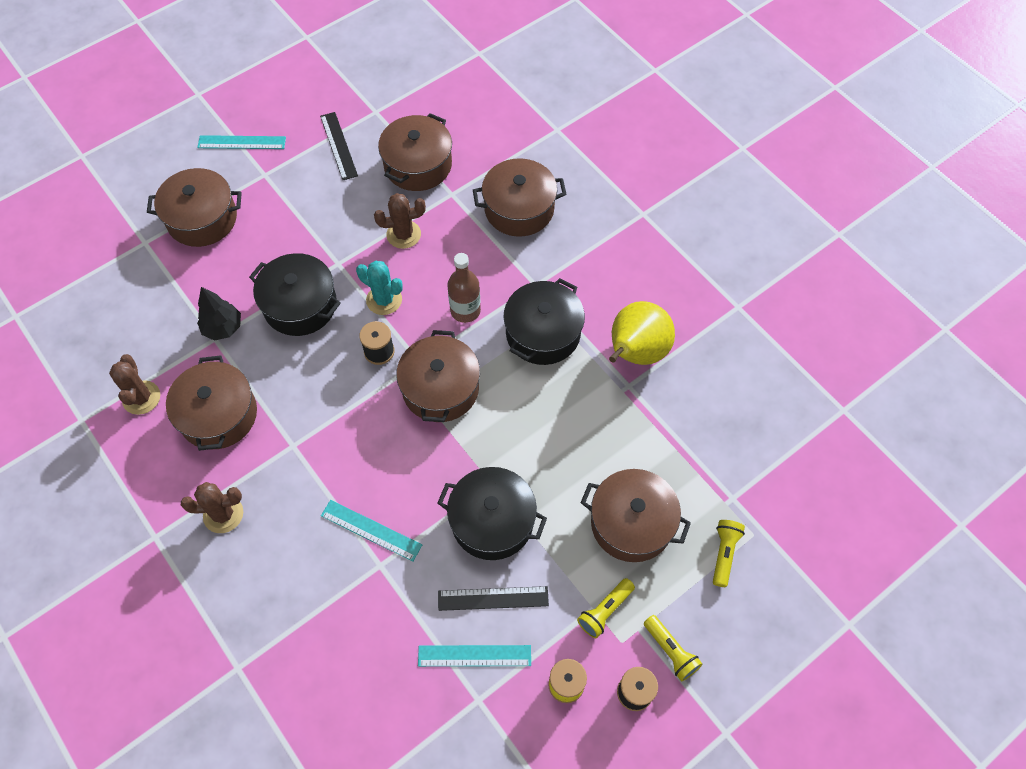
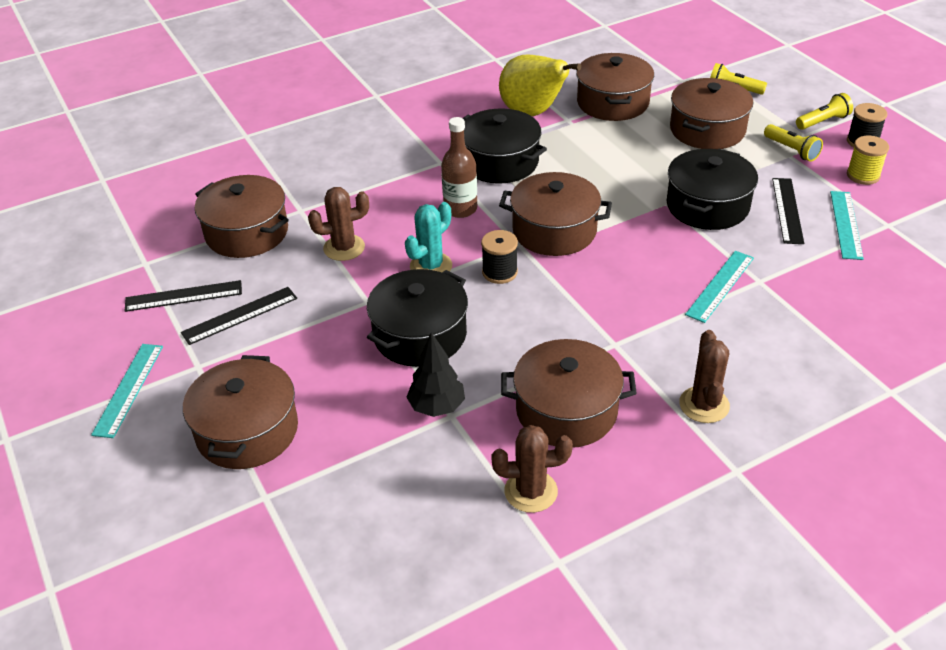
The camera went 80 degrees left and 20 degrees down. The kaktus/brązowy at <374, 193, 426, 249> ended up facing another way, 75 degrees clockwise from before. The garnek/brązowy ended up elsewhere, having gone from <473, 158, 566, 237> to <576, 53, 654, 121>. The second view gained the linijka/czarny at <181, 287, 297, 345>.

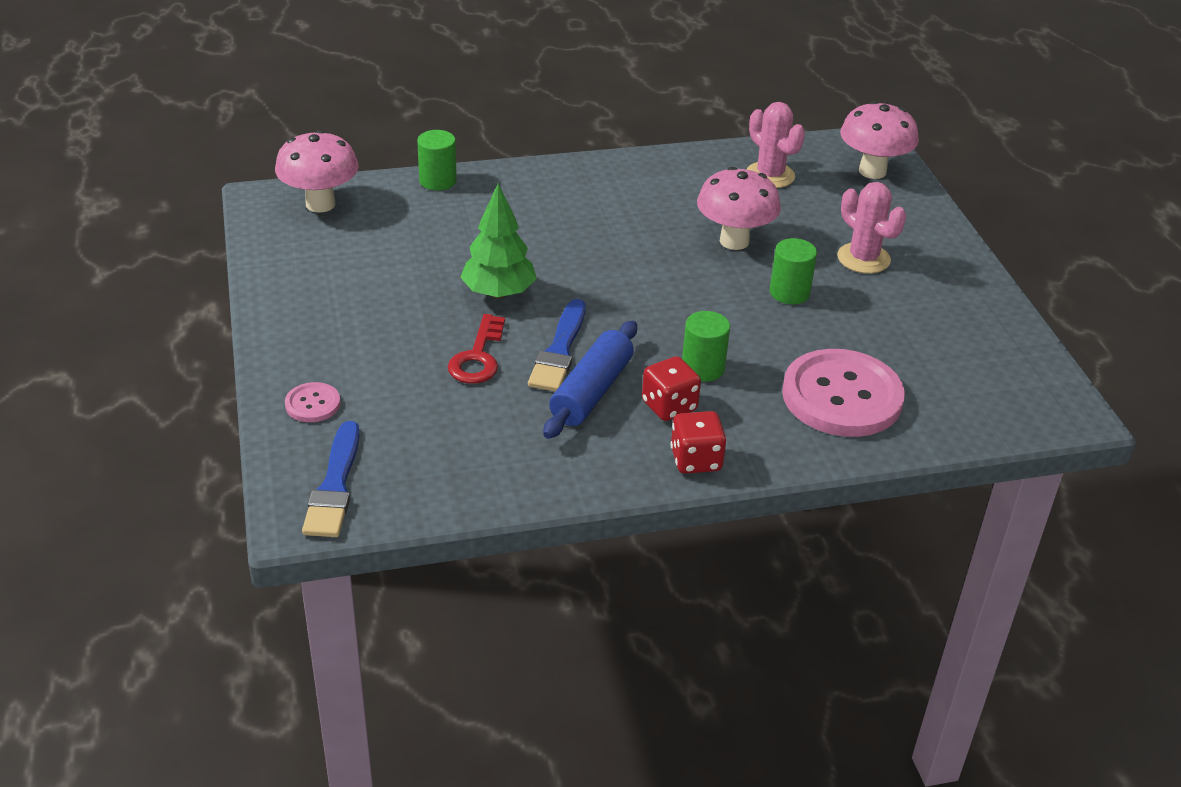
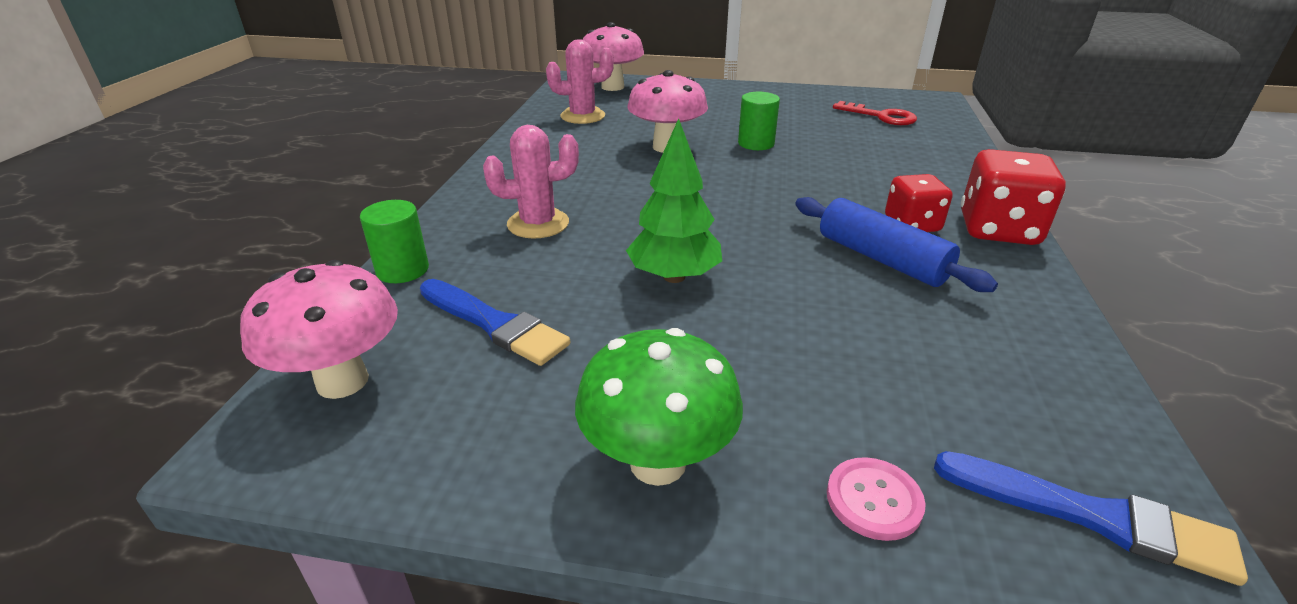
The camera went 65 degrees left and 5 degrees down. The klucz/czerwony ended up elsewhere, having gone from <448, 314, 505, 384> to <833, 101, 917, 125>. The pędzel/niebieski ended up elsewhere, having gone from <528, 299, 586, 392> to <420, 279, 570, 366>. The size of the kostka do gry/czerwony at <670, 411, 727, 474> changed by a factor of 1.54. The second view lost the walec/zielony at <682, 311, 730, 382>. The second view lost the guzik/różowy at <782, 349, 905, 437>. The kaktus/różowy ended up elsewhere, having gone from <837, 182, 906, 274> to <483, 125, 579, 238>. The second view gained the grzyb/zielony at <575, 328, 743, 486>.

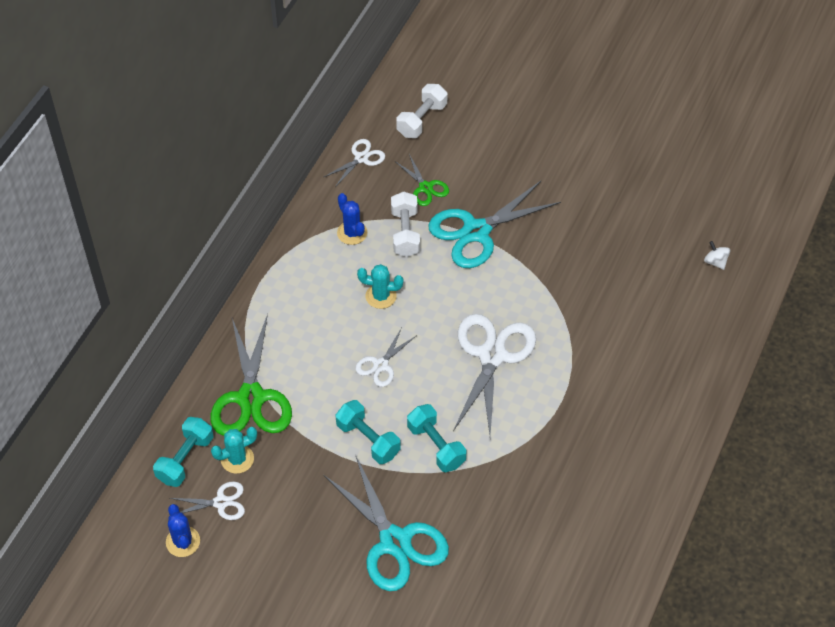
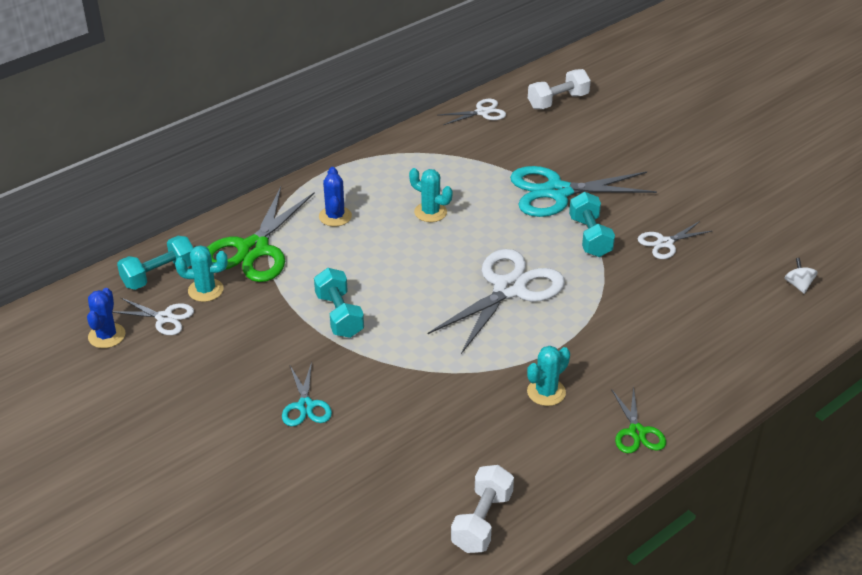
The camera went 25 degrees right and 15 degrees down. The size of the nożyczki/turkusowy at <323, 457, 449, 591> changed by a factor of 0.51. The kaktus/niebieski ended up elsewhere, having gone from <337, 193, 367, 245> to <319, 167, 352, 226>. The nożyczki/biały ended up elsewhere, having gone from <355, 328, 417, 387> to <638, 221, 712, 259>. The hantel/biały ended up elsewhere, having gone from <391, 192, 420, 257> to <451, 465, 514, 553>. The nożyczki/zielony ended up elsewhere, having gone from <395, 154, 449, 206> to <611, 386, 666, 453>. The hantel/turkusowy ended up elsewhere, having gone from <407, 404, 466, 472> to <569, 192, 615, 257>. The second view gained the kaktus/turkusowy at <527, 346, 570, 406>.

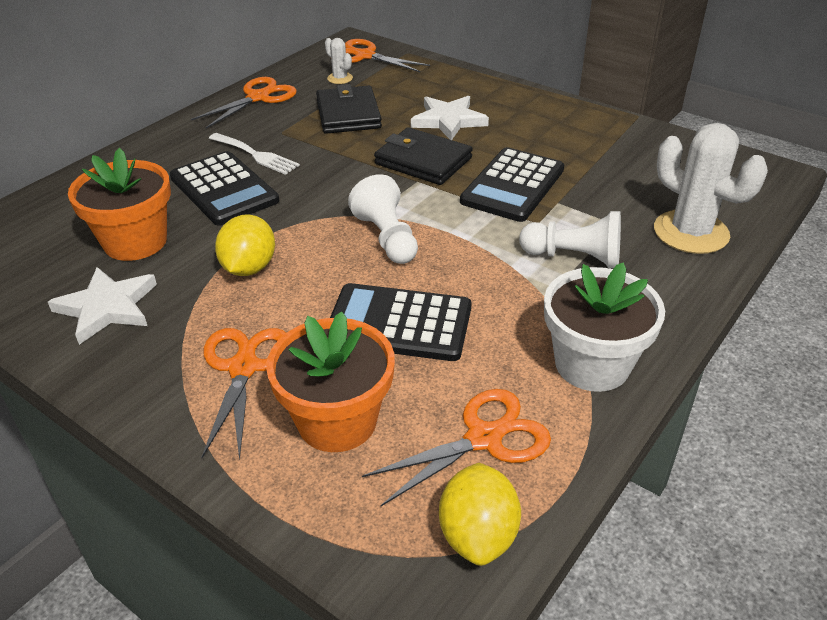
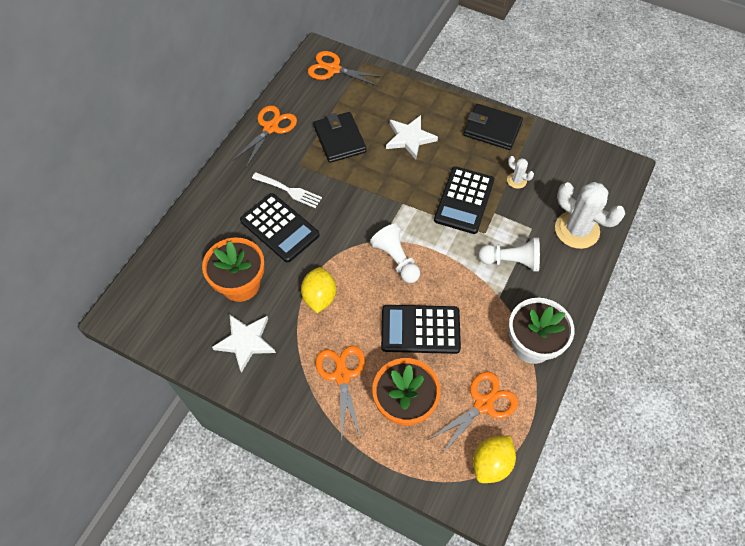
The camera went 10 degrees left and 20 degrees up. The kaktus/biały ended up elsewhere, having gone from <325, 38, 353, 84> to <507, 156, 534, 189>. The portfel/czarny ended up elsewhere, having gone from <374, 127, 473, 185> to <464, 104, 523, 150>. The cytryna/żółty at <439, 463, 521, 566> ended up facing another way, 45 degrees clockwise from before.

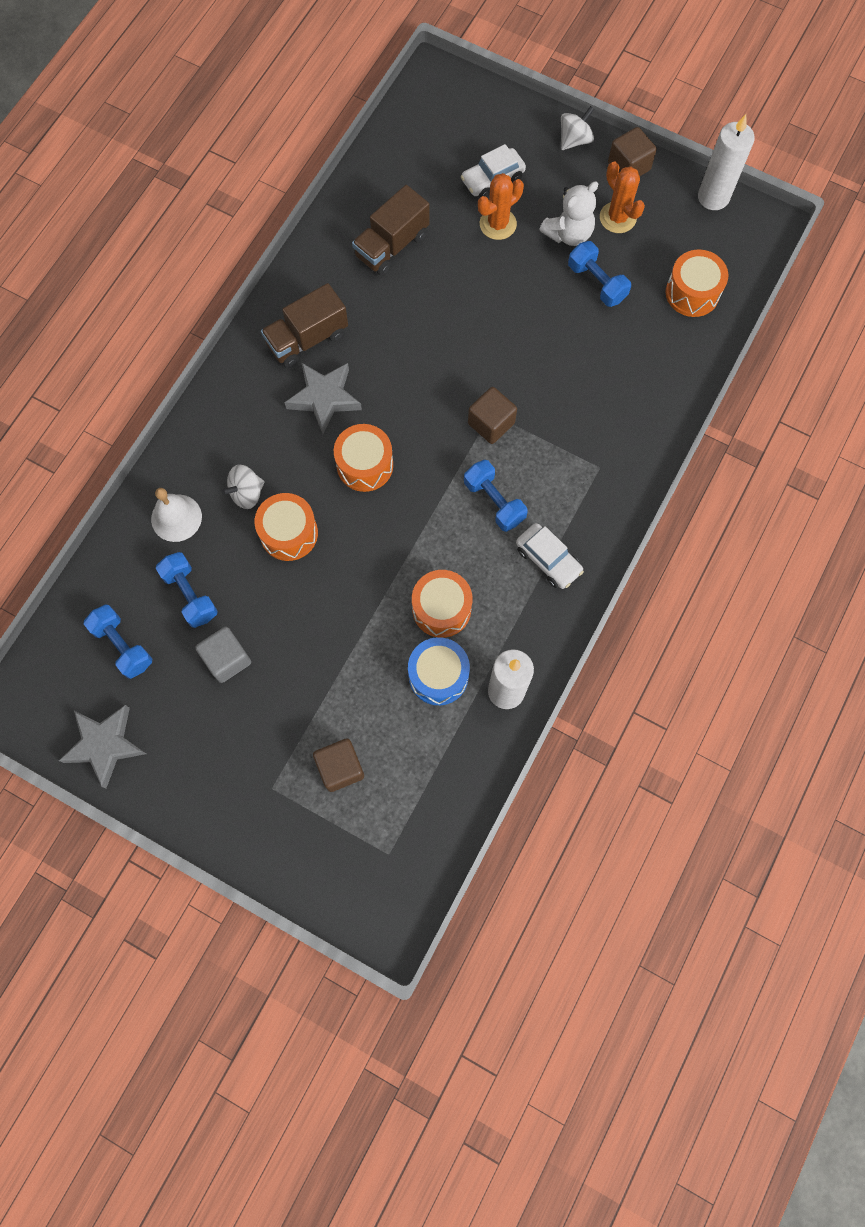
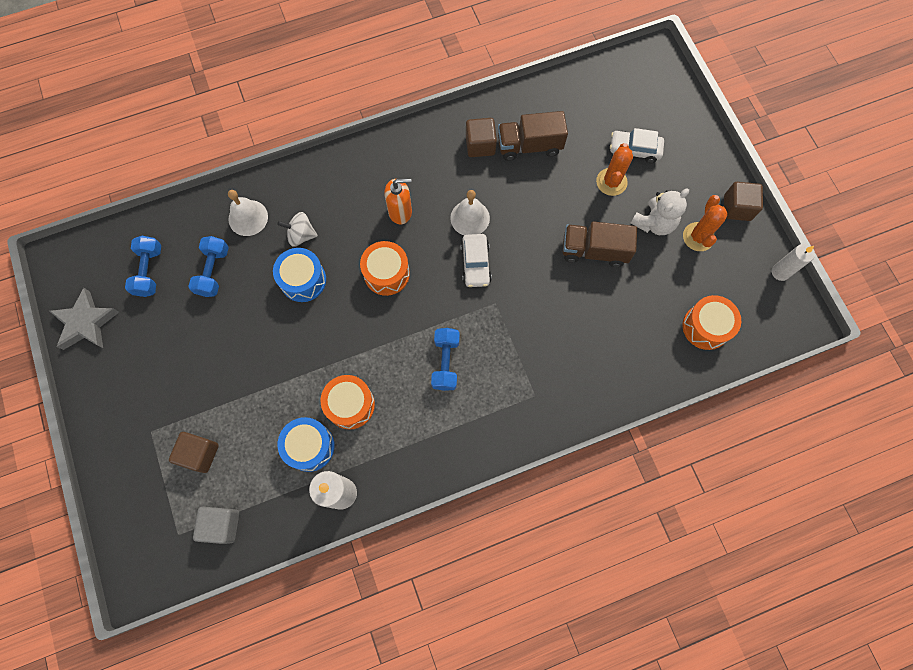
The camera went 40 degrees right and 0 degrees up. The sześcian/szary ended up elsewhere, having gone from <195, 627, 251, 683> to <193, 507, 239, 544>. What was the bęben/pomarańczowy at <255, 493, 318, 561> turned into the bęben/niebieski at <273, 248, 326, 302>. The ciężarówka/brązowy ended up elsewhere, having gone from <261, 283, 348, 368> to <563, 221, 637, 267>. Where the gwiazda/szary stood at <284, 362, 362, 434>, the dozownik mydła/pomarańczowy came to stand at <384, 178, 412, 224>. The sześcian/brązowy ended up elsewhere, having gone from <468, 387, 517, 444> to <466, 118, 497, 157>. The kaktus/pomarańczowy at <478, 173, 524, 240> ended up facing another way, 75 degrees counterclockwise from before. The samochód/biały ended up elsewhere, having gone from <516, 523, 584, 589> to <461, 234, 492, 287>. The miś/biały at <539, 181, 598, 246> ended up facing another way, 45 degrees counterclockwise from before. The second view lost the bączek/biały at <561, 106, 594, 150>. The second view lost the hantel/niebieski at <568, 241, 631, 307>. The size of the świeca/biały at <698, 114, 755, 210> changed by a factor of 0.66. The second view gained the dzwonek/biały at <450, 190, 490, 235>.

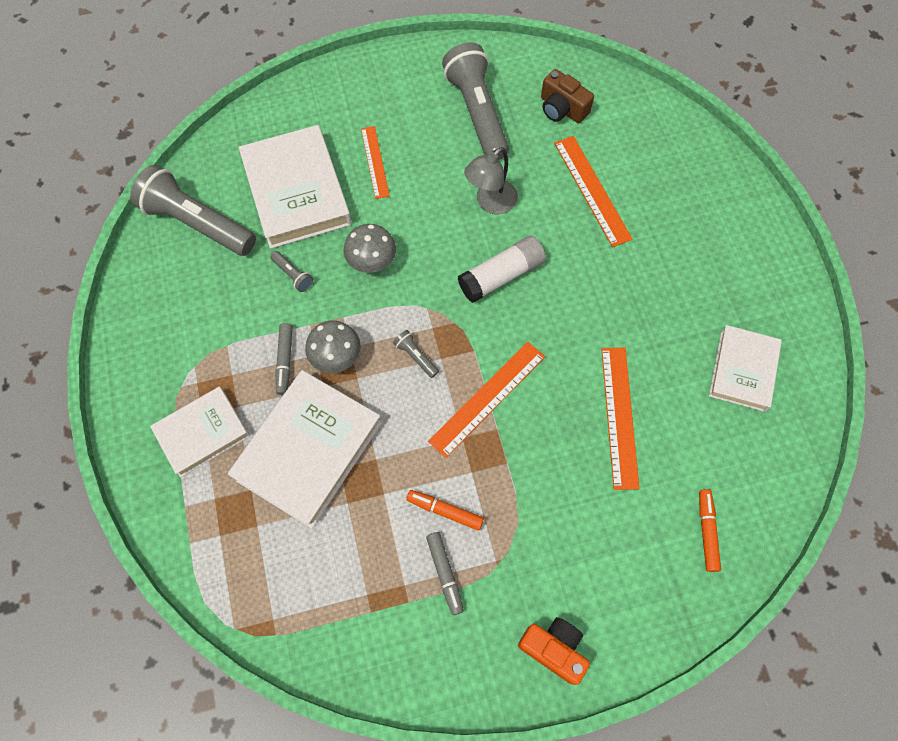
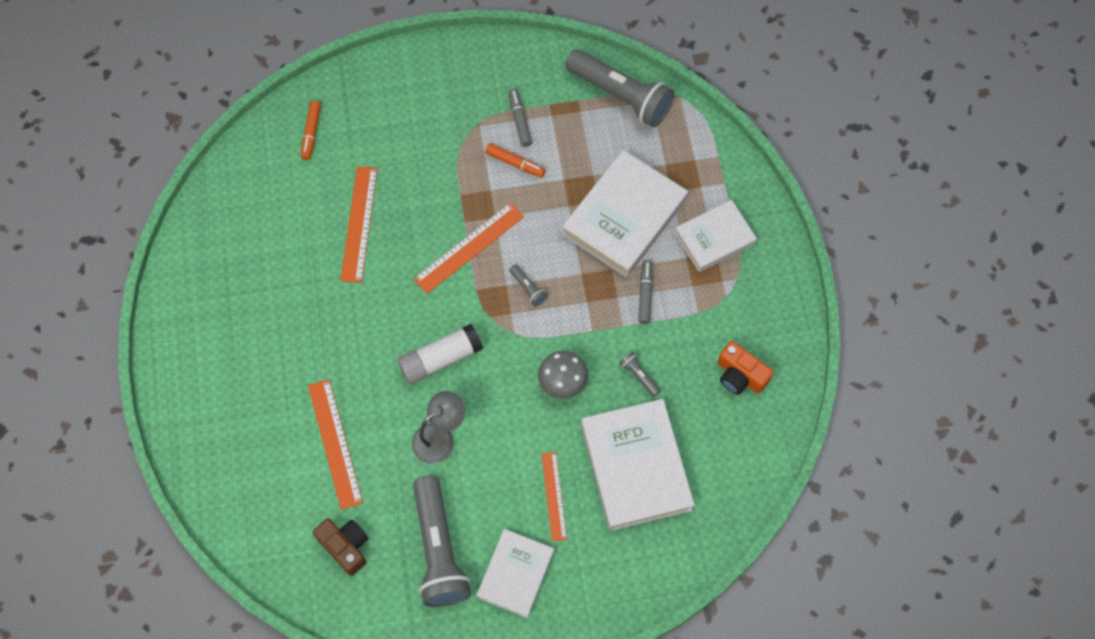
The camera went 175 degrees left and 0 degrees up. The latarka/szary ended up elsewhere, having gone from <130, 165, 256, 256> to <565, 49, 674, 127>. The second view lost the grzyb/szary at <305, 320, 361, 373>. The aparat fotograficzny/pomarańczowy ended up elsewhere, having gone from <518, 617, 590, 685> to <717, 341, 774, 395>. The książka/biały ended up elsewhere, having gone from <709, 325, 782, 412> to <477, 529, 554, 618>.

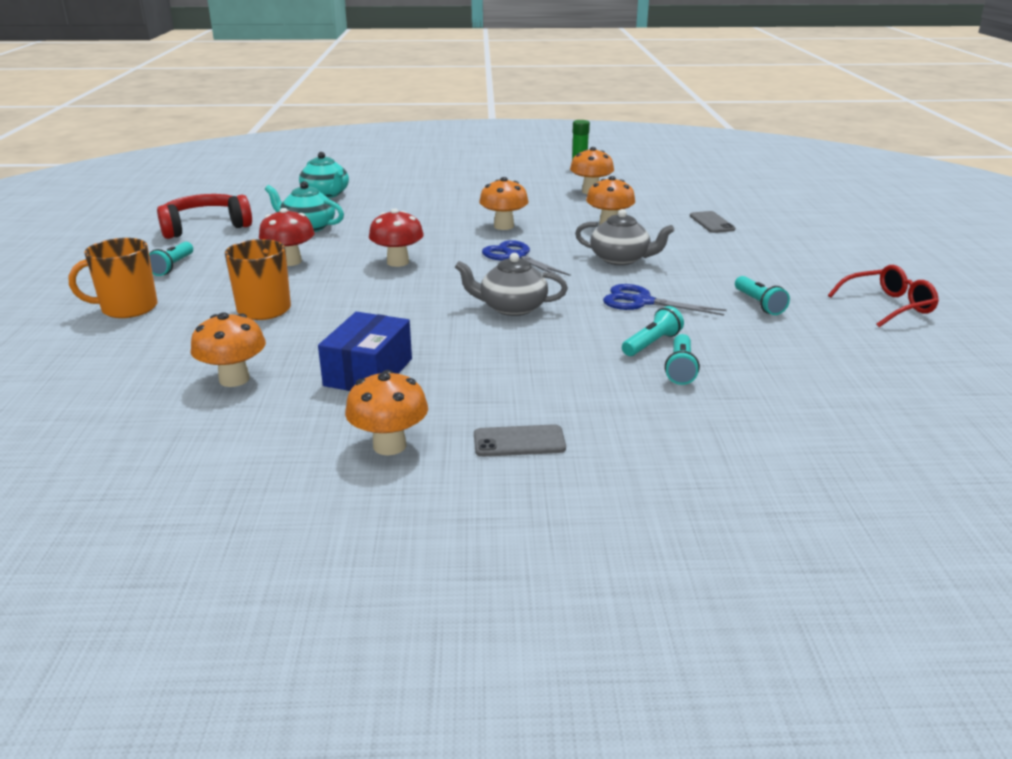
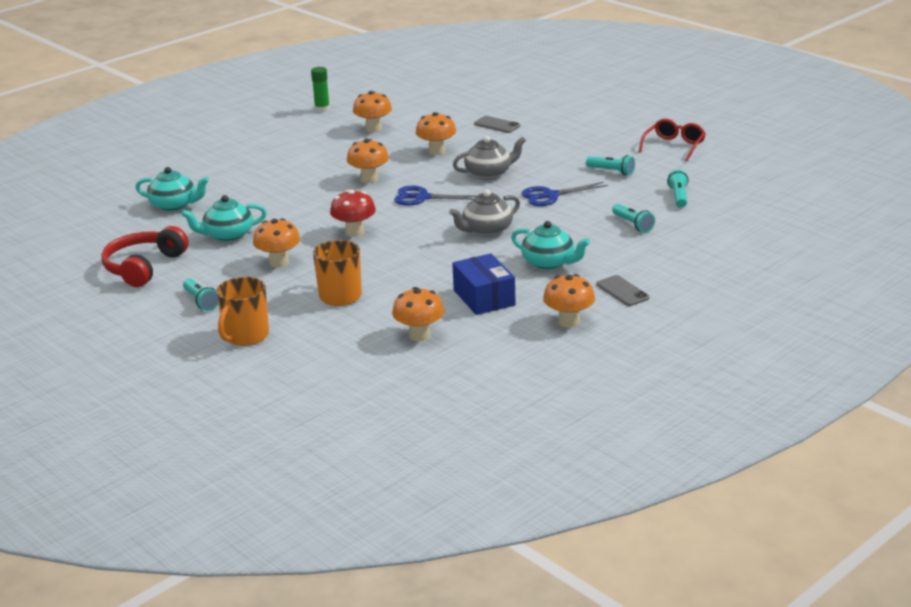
The camera went 40 degrees left and 0 degrees up. What was the grzyb/czerwony at <259, 208, 315, 266> turned into the grzyb/pomarańczowy at <253, 218, 300, 267>. The telefon/szary at <474, 424, 566, 457> ended up facing another way, 75 degrees counterclockwise from before. The latarka/turkusowy ended up elsewhere, having gone from <622, 306, 684, 356> to <667, 170, 689, 208>. The second view gained the imbryk/turkusowy at <511, 221, 590, 270>.

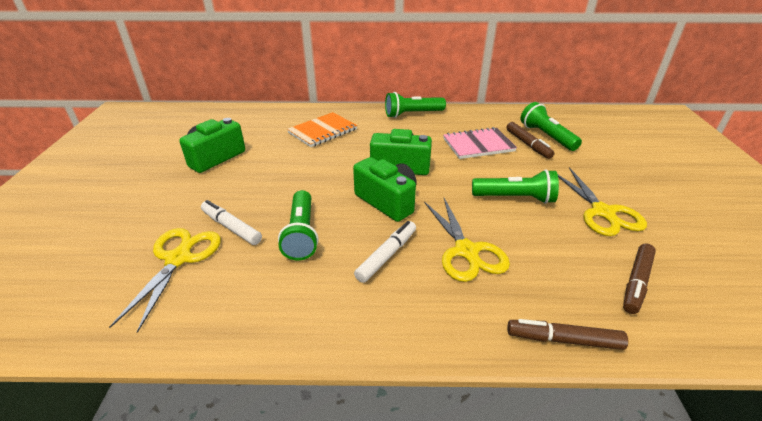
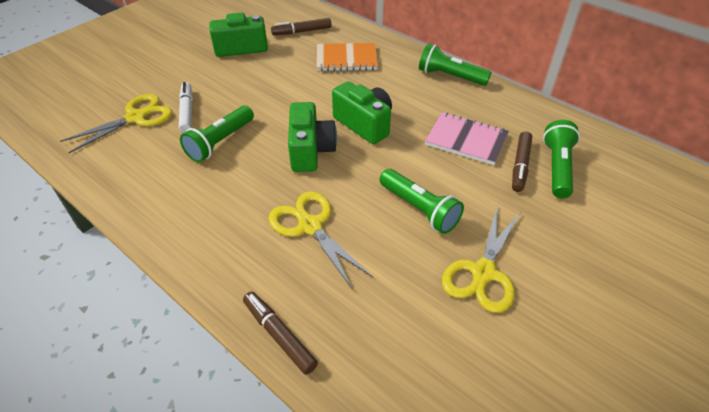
The camera went 40 degrees right and 10 degrees up. The second view lost the flamaster/biały at <354, 221, 416, 283>. The nożyczki/żółty at <424, 198, 510, 282> ended up facing another way, 120 degrees clockwise from before. The flamaster/brązowy ended up elsewhere, having gone from <623, 243, 656, 314> to <271, 18, 332, 35>.

